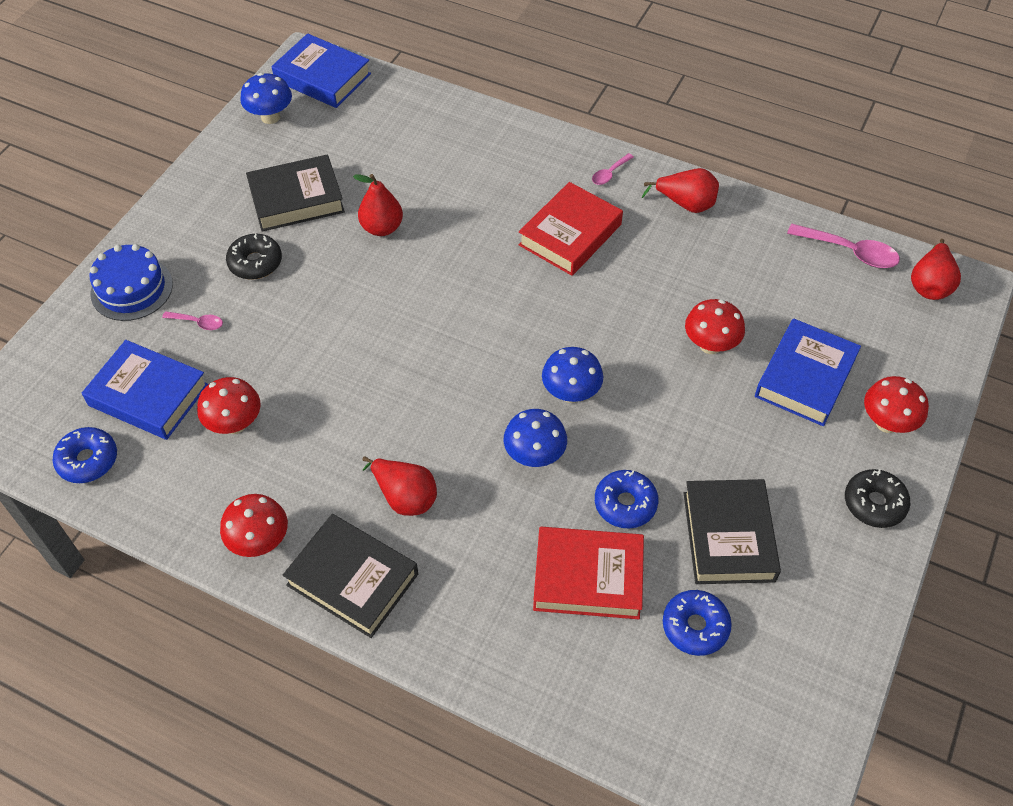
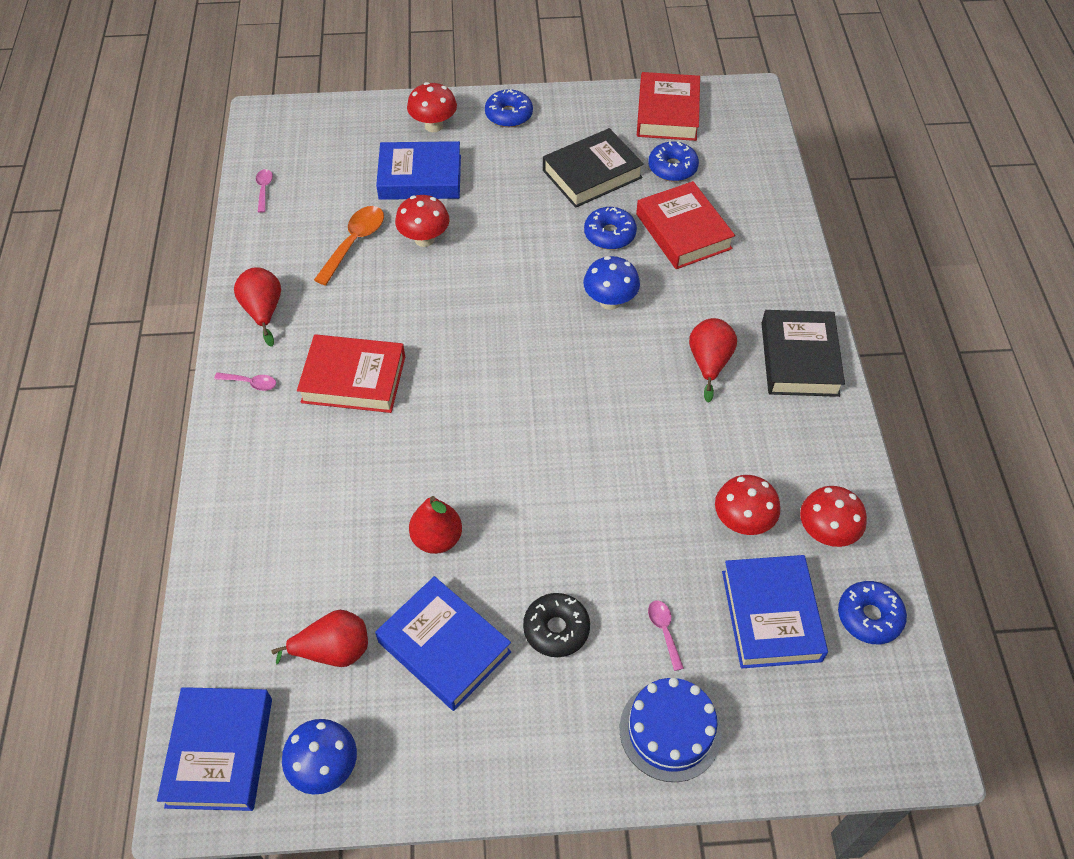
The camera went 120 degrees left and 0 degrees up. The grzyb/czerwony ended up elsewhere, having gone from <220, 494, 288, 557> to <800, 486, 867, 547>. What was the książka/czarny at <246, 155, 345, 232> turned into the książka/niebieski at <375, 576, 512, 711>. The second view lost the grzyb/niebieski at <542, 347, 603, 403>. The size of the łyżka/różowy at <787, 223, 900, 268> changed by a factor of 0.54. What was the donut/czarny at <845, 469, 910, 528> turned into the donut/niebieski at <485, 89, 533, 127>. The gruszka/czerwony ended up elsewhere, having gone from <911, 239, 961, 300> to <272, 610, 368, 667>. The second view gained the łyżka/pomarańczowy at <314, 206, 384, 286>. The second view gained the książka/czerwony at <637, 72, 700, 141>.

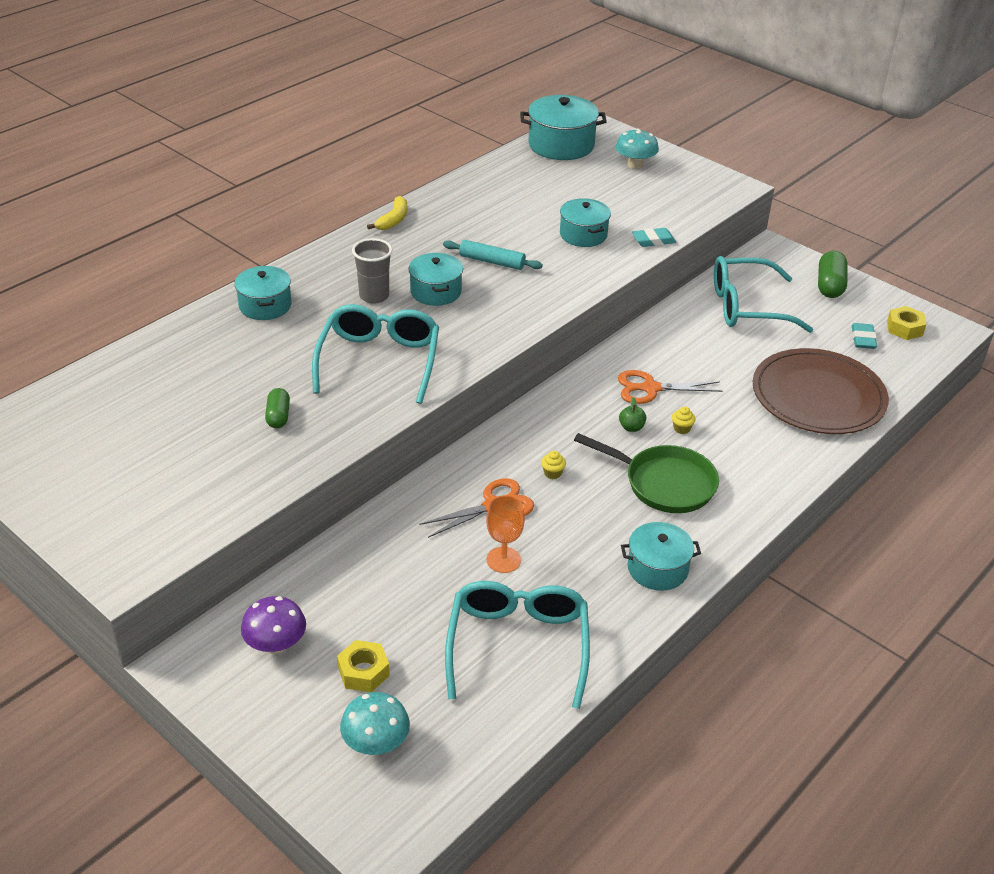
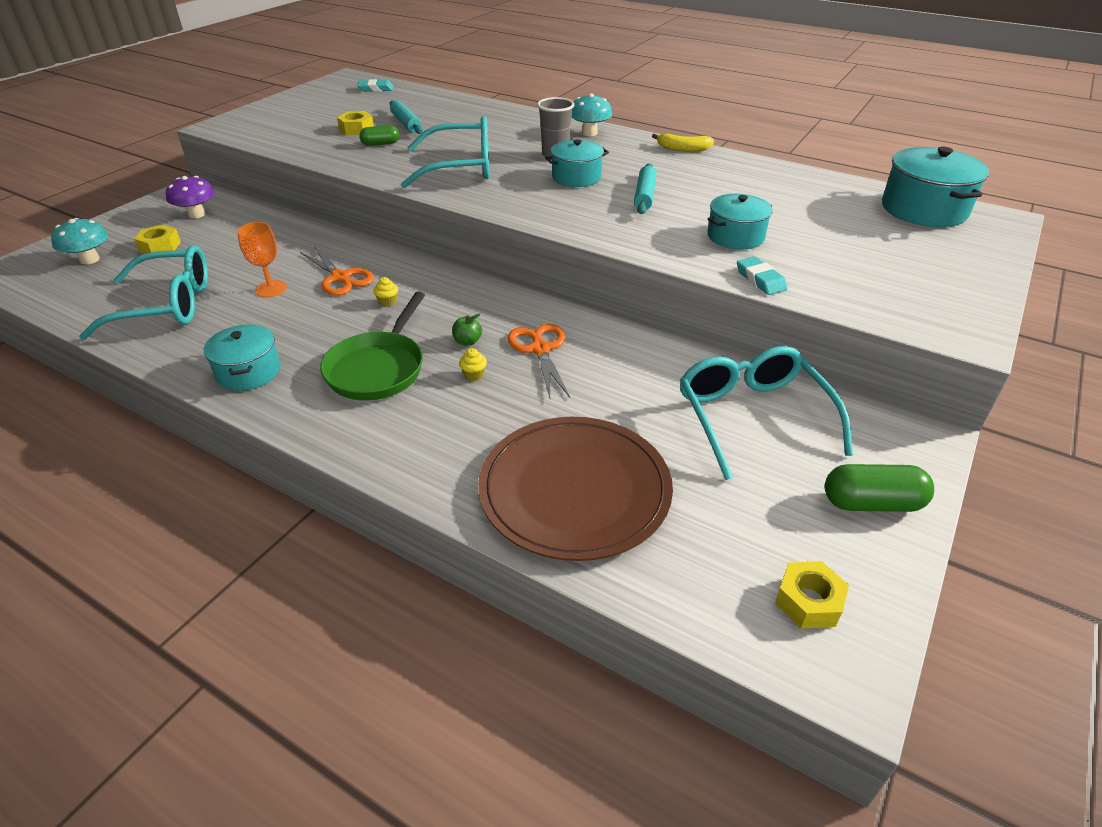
The camera went 80 degrees right and 0 degrees up. The second view lost the garnek/turkusowy at <234, 266, 292, 320>. The grzyb/turkusowy ended up elsewhere, having gone from <616, 129, 659, 169> to <572, 93, 612, 136>. The gumka do mazania/turkusowy ended up elsewhere, having gone from <852, 323, 877, 349> to <357, 79, 394, 92>. The second view gained the nakrętka/żółty at <337, 111, 374, 135>. The second view gained the wałek do ciasta/turkusowy at <389, 100, 423, 134>.

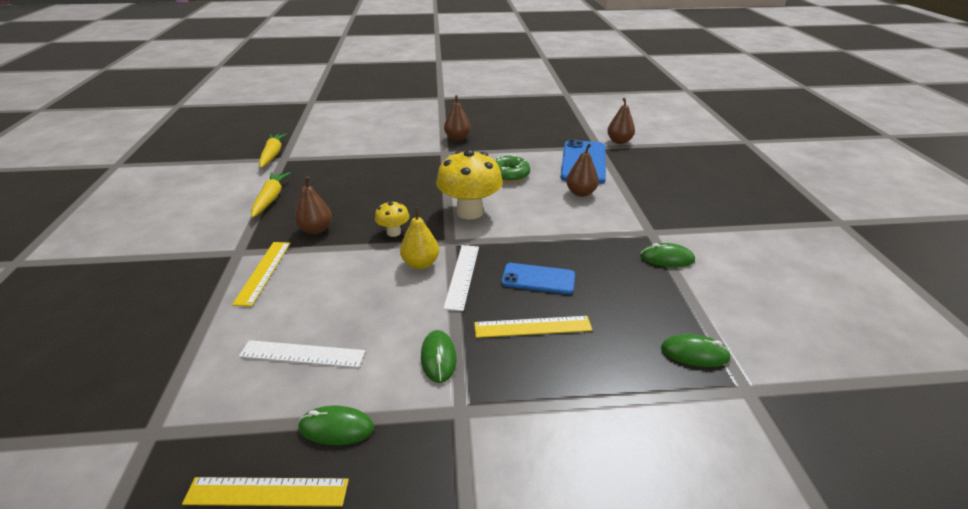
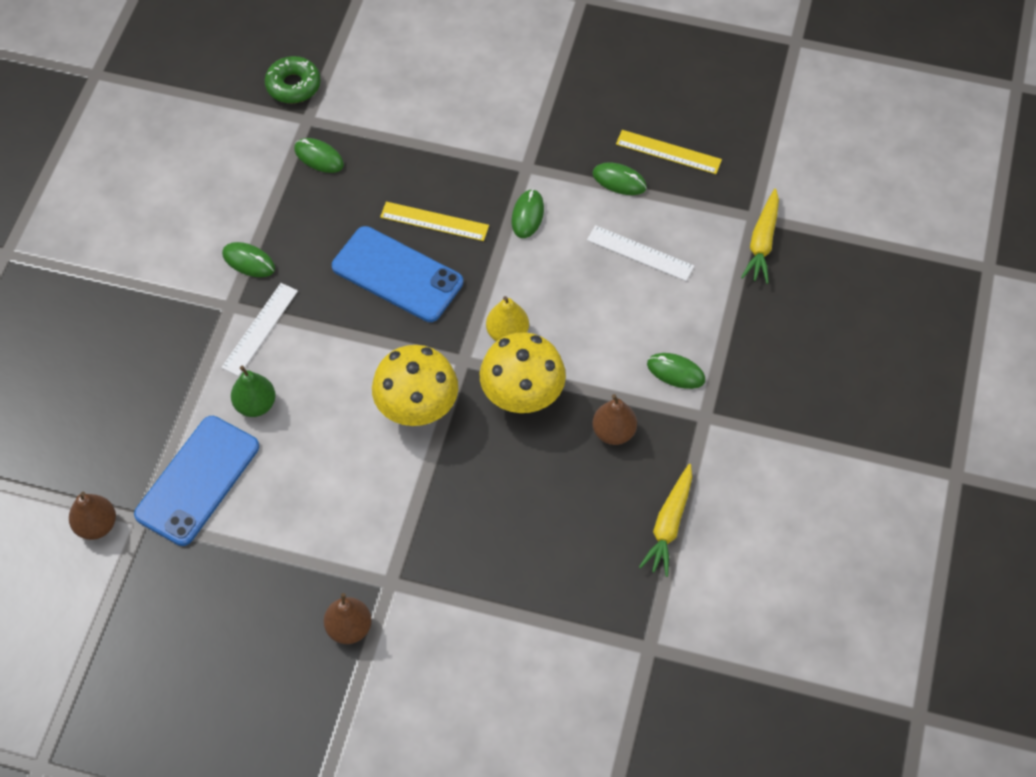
The camera went 160 degrees left and 25 degrees up. Where the linijka/żółty stood at <232, 242, 290, 306>, the myszka/zielony came to stand at <647, 353, 705, 389>. The marchewka/żółty ended up elsewhere, having gone from <259, 133, 287, 168> to <741, 188, 779, 284>. The size of the grzyb/żółty at <375, 201, 409, 237> changed by a factor of 2.01. The linijka/biały ended up elsewhere, having gone from <443, 245, 479, 311> to <221, 283, 298, 376>. The donut/zielony ended up elsewhere, having gone from <494, 155, 530, 183> to <265, 56, 321, 103>. The size of the telefon/niebieski at <501, 263, 575, 294> changed by a factor of 1.67. What was the gruszka/brązowy at <566, 144, 599, 197> turned into the gruszka/zielony at <231, 366, 276, 417>.

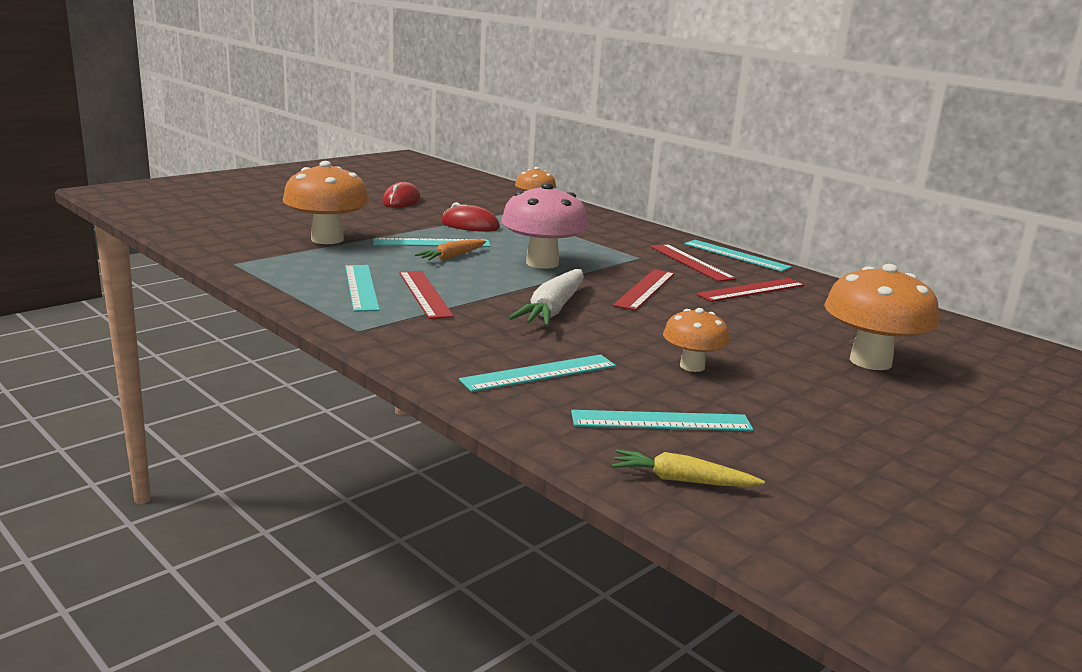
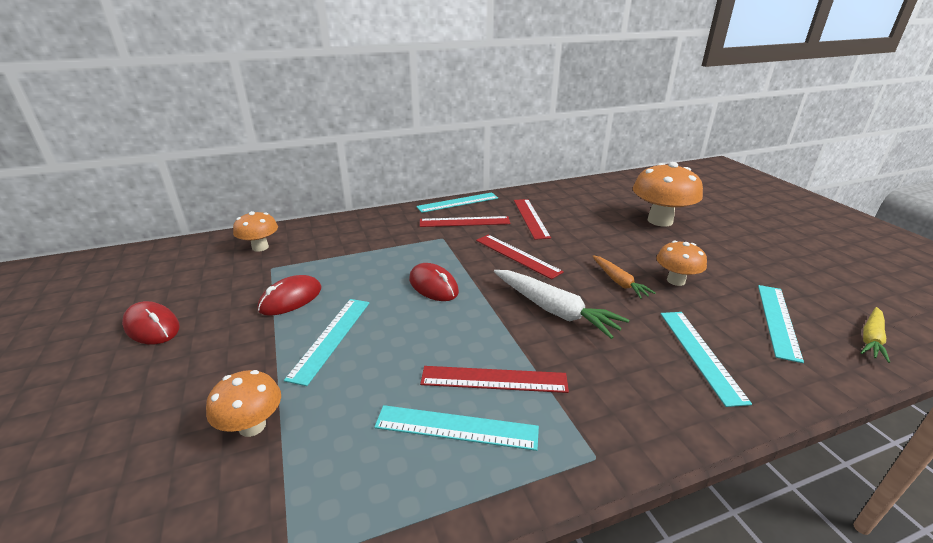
The camera went 65 degrees left and 10 degrees up. The size of the grzyb/pomarańczowy at <283, 161, 370, 244> changed by a factor of 0.59. The marchewka/pomarańczowy ended up elsewhere, having gone from <415, 239, 486, 261> to <592, 255, 656, 299>. Where the grzyb/różowy stood at <501, 183, 589, 269>, the myszka/czerwony came to stand at <409, 263, 459, 301>.

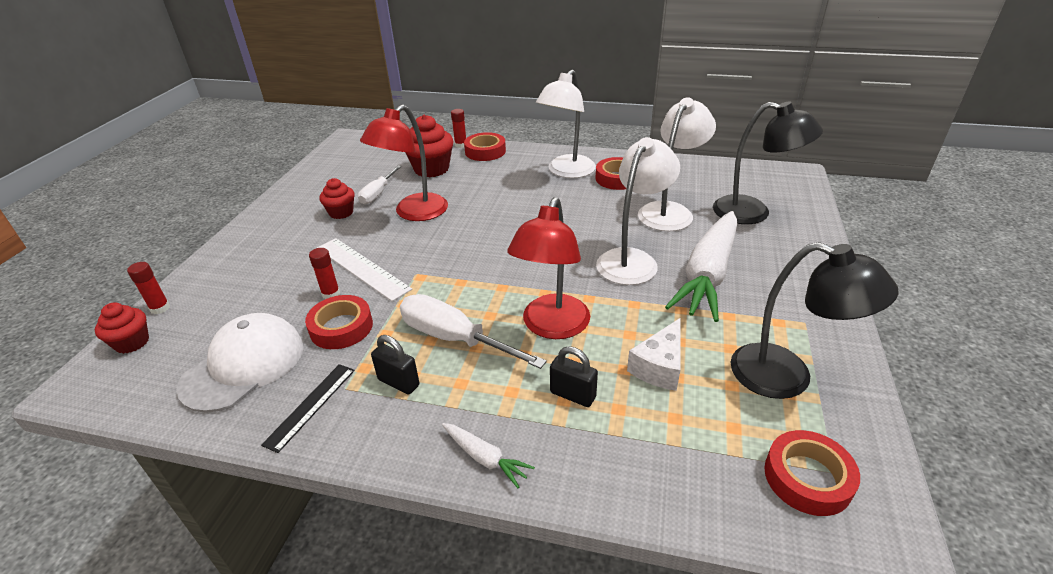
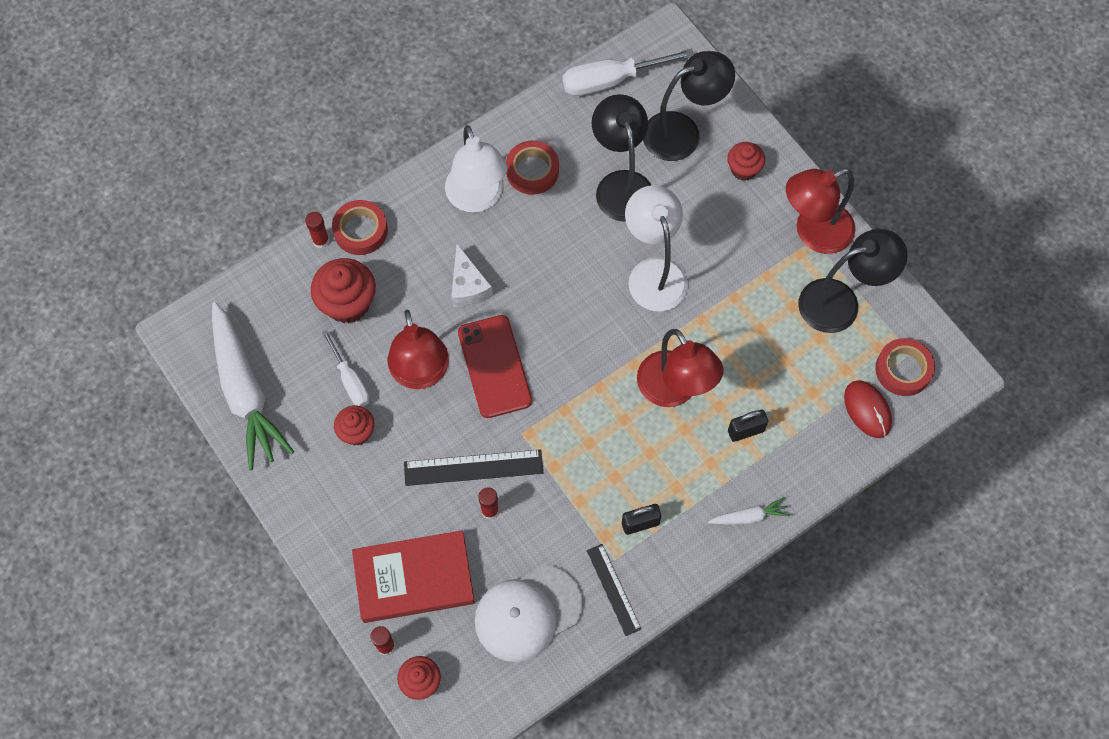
The camera went 50 degrees left and 30 degrees up. The czapka/biały at <176, 313, 303, 413> ended up facing another way, 105 degrees counterclockwise from before. The second view lost the taśma klejąca/czerwony at <305, 295, 373, 349>. What was the linijka/biały at <317, 238, 412, 301> turned into the linijka/czarny at <404, 449, 543, 486>. The śrubokręt/biały ended up elsewhere, having gone from <400, 294, 547, 369> to <563, 49, 694, 96>. The ser/biały ended up elsewhere, having gone from <627, 318, 681, 391> to <451, 244, 493, 307>. What was the lampka/biały at <638, 97, 716, 231> turned into the lampka/czarny at <592, 94, 651, 222>. The marchewka/biały ended up elsewhere, having gone from <665, 211, 737, 322> to <212, 302, 294, 470>. The second view gained the książka/czerwony at <352, 530, 475, 623>. The second view gained the telefon/czerwony at <458, 315, 532, 418>. The second view gained the muffinka/czerwony at <727, 142, 765, 181>. The second view gained the lampka/czerwony at <786, 169, 855, 254>. The second view gained the myszka/czerwony at <844, 380, 892, 438>.

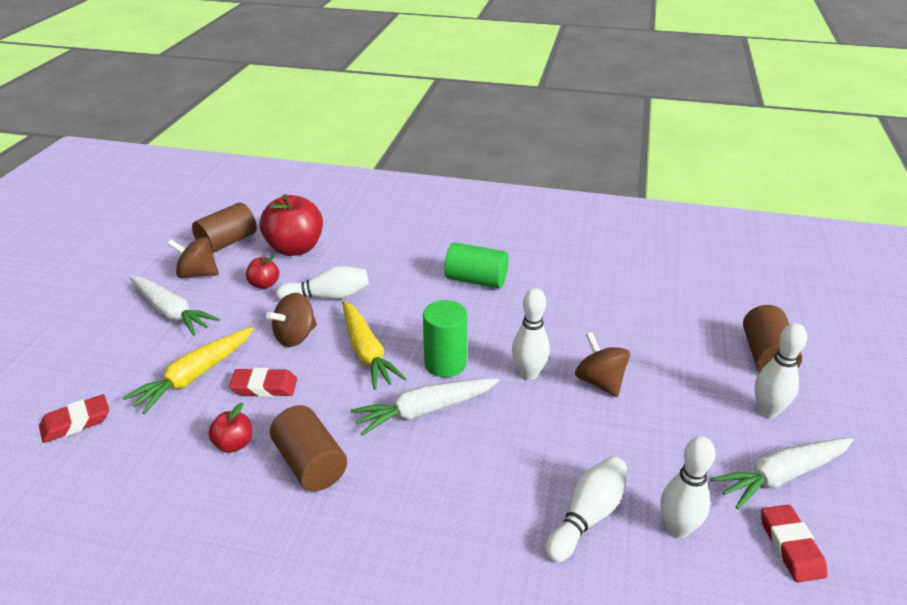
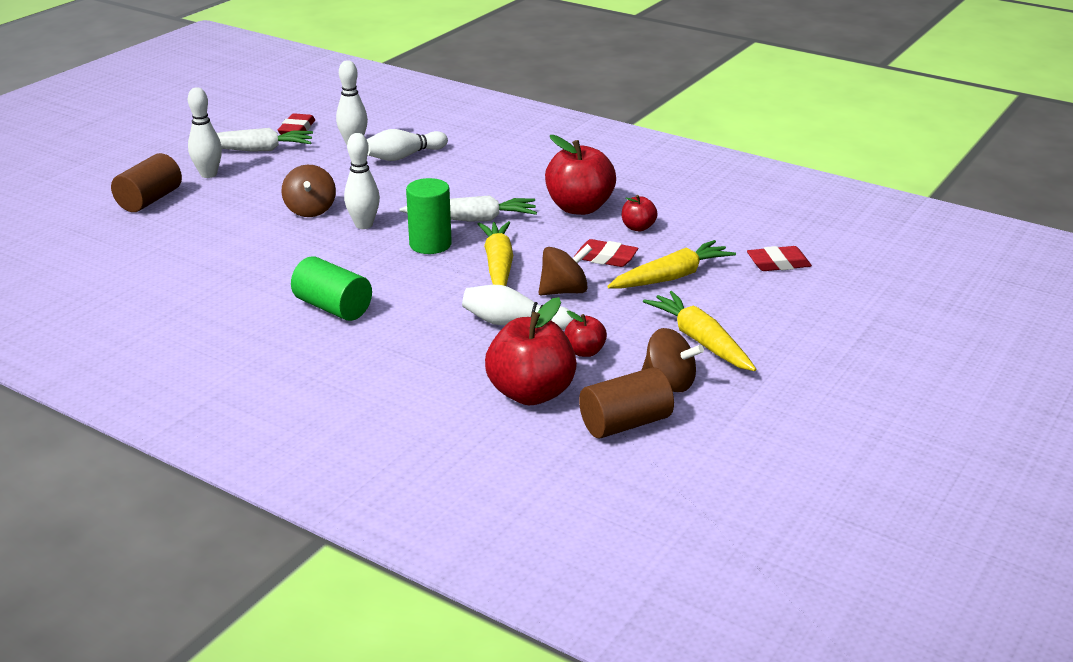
The camera went 160 degrees left and 5 degrees down. What was the marchewka/biały at <130, 277, 220, 336> turned into the marchewka/żółty at <643, 291, 756, 371>. Where the walec/brązowy stood at <270, 405, 347, 491>, the jabłko/czerwony came to stand at <545, 135, 616, 215>.

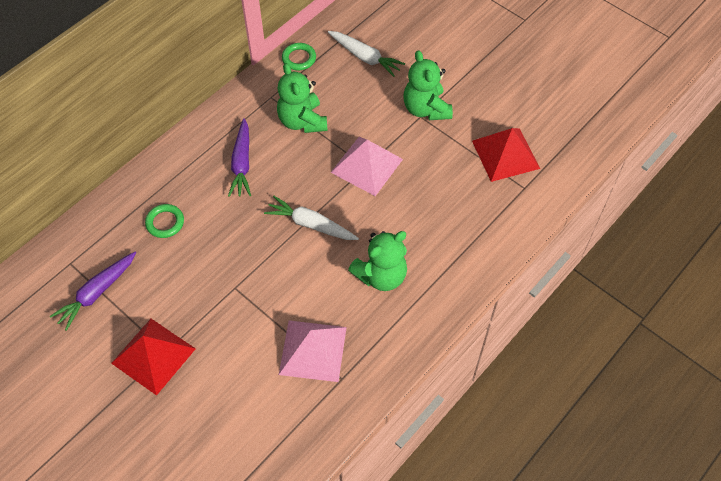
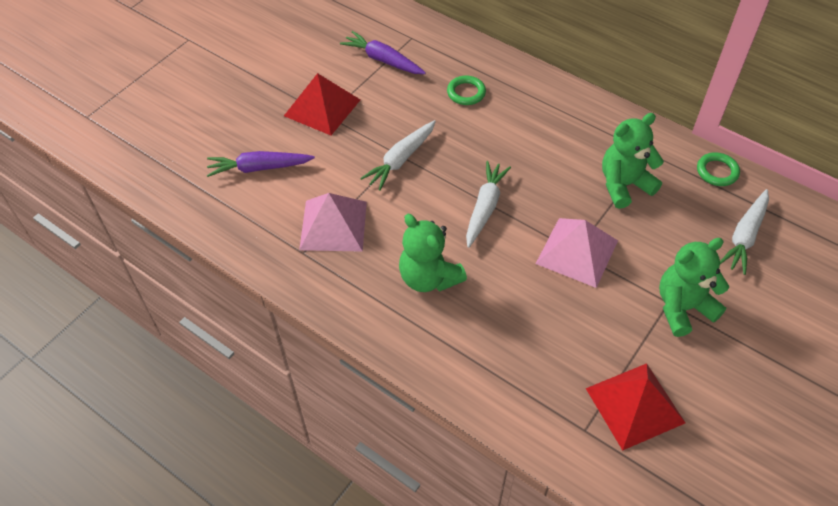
The camera went 85 degrees right and 5 degrees down. The marchewka/fioletowy ended up elsewhere, having gone from <228, 118, 251, 197> to <207, 151, 315, 177>. The second view gained the marchewka/biały at <360, 120, 436, 191>.

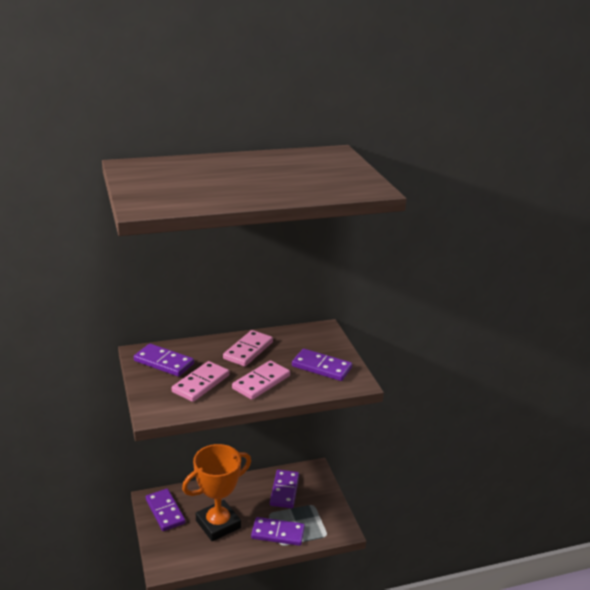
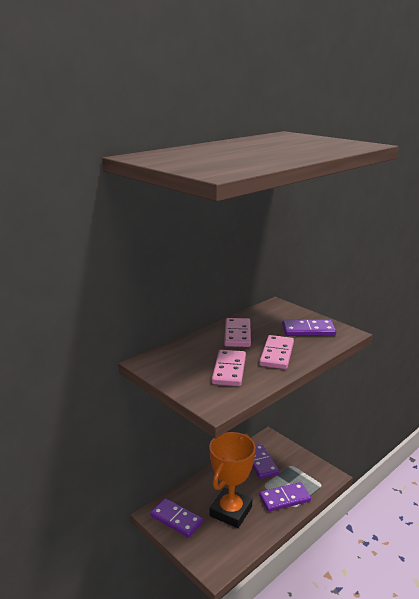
The camera went 25 degrees left and 5 degrees down. The second view lost the kostka domina/fioletowy at <134, 344, 194, 377>.

